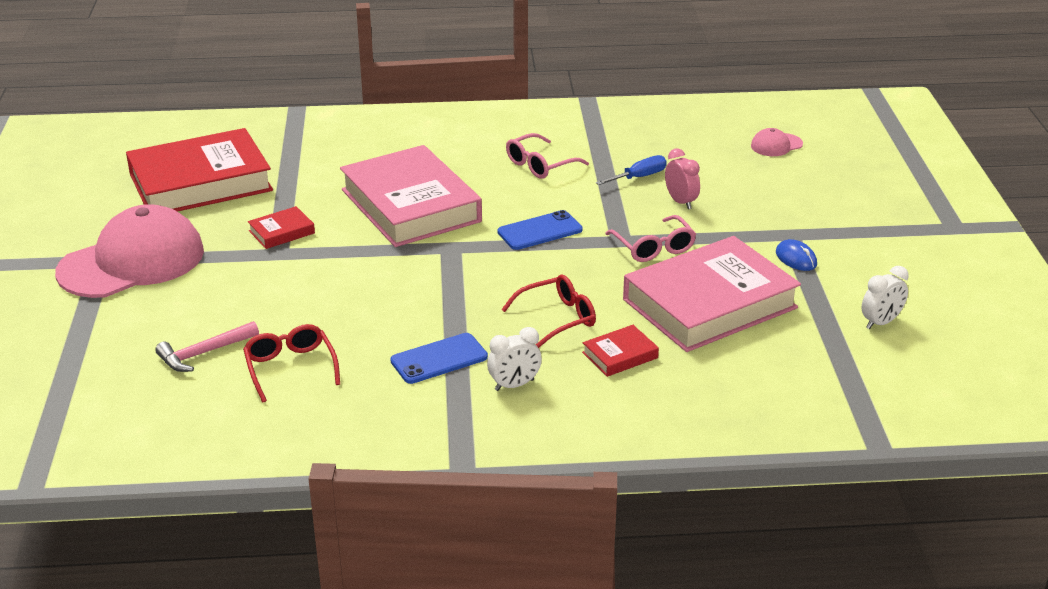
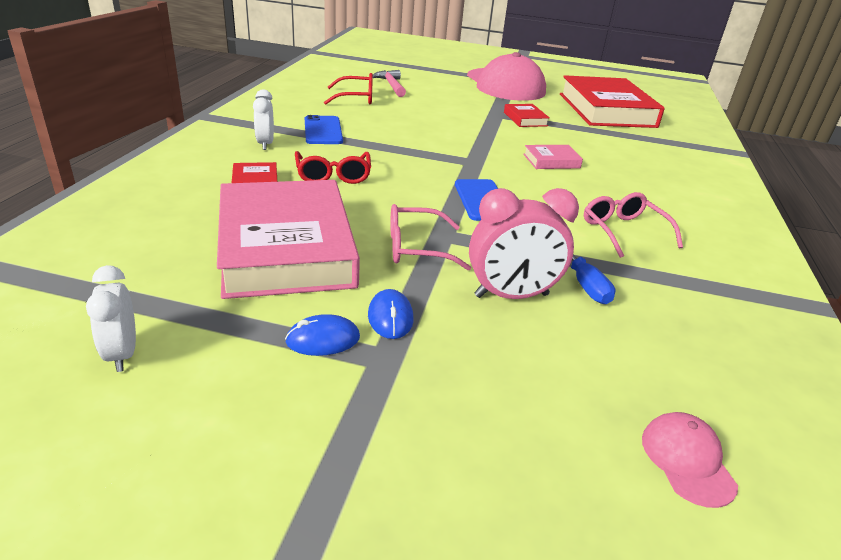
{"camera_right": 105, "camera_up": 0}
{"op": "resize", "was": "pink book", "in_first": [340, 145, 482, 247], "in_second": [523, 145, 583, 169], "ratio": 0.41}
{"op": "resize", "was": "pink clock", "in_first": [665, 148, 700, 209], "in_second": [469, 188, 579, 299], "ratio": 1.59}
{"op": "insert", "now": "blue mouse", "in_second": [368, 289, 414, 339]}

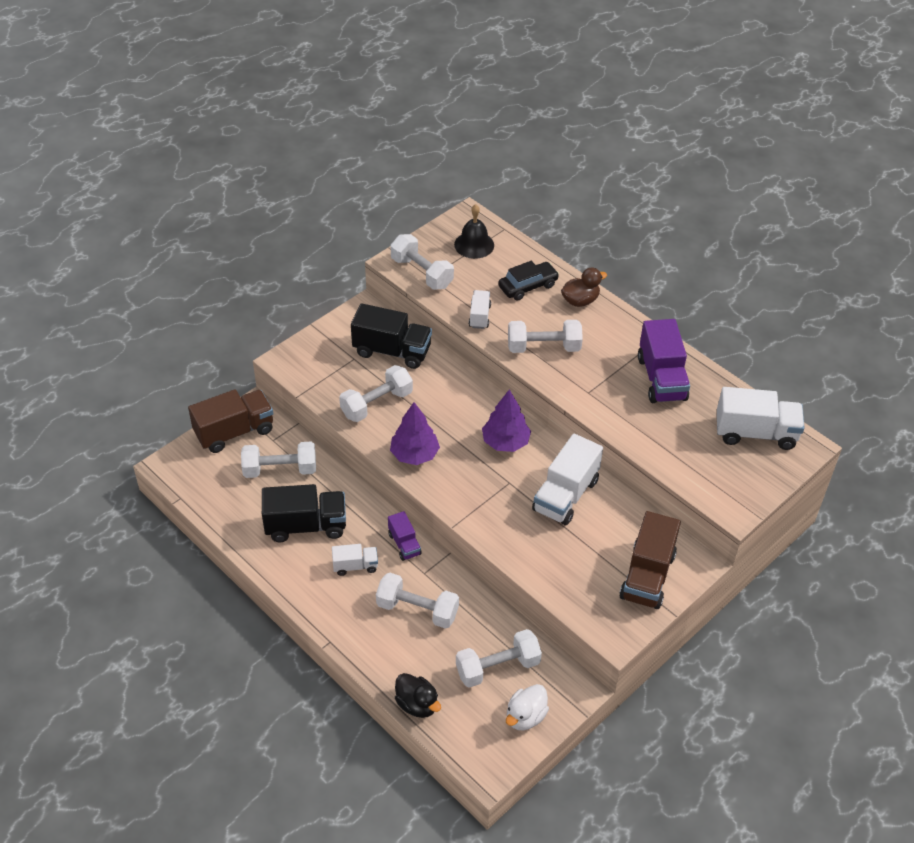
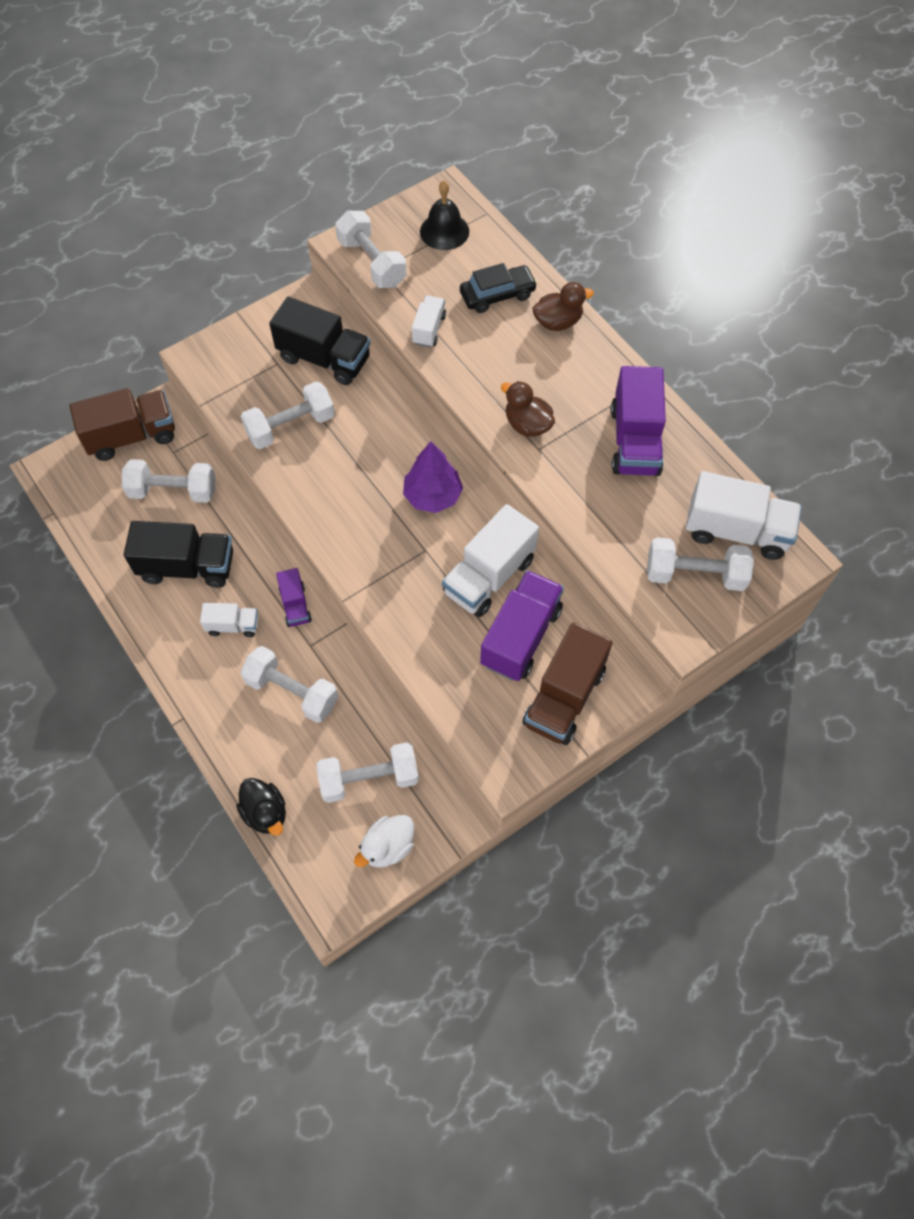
{"camera_right": 10, "camera_up": 15}
{"op": "delete", "was": "purple tree", "in_first": [390, 402, 440, 465]}
{"op": "move", "was": "white dumbbell", "in_first": [508, 320, 583, 353], "in_second": [647, 537, 754, 591]}
{"op": "insert", "now": "purple truck", "in_second": [480, 570, 564, 681]}
{"op": "insert", "now": "brown duck", "in_second": [501, 381, 555, 437]}

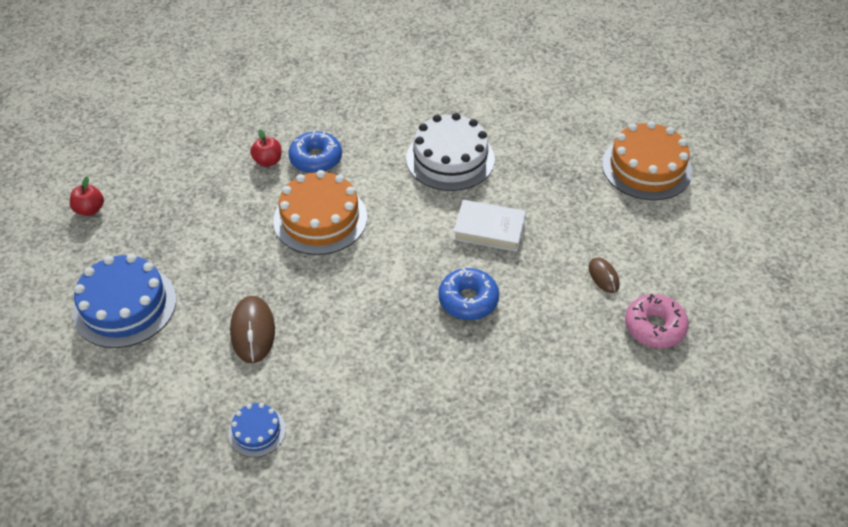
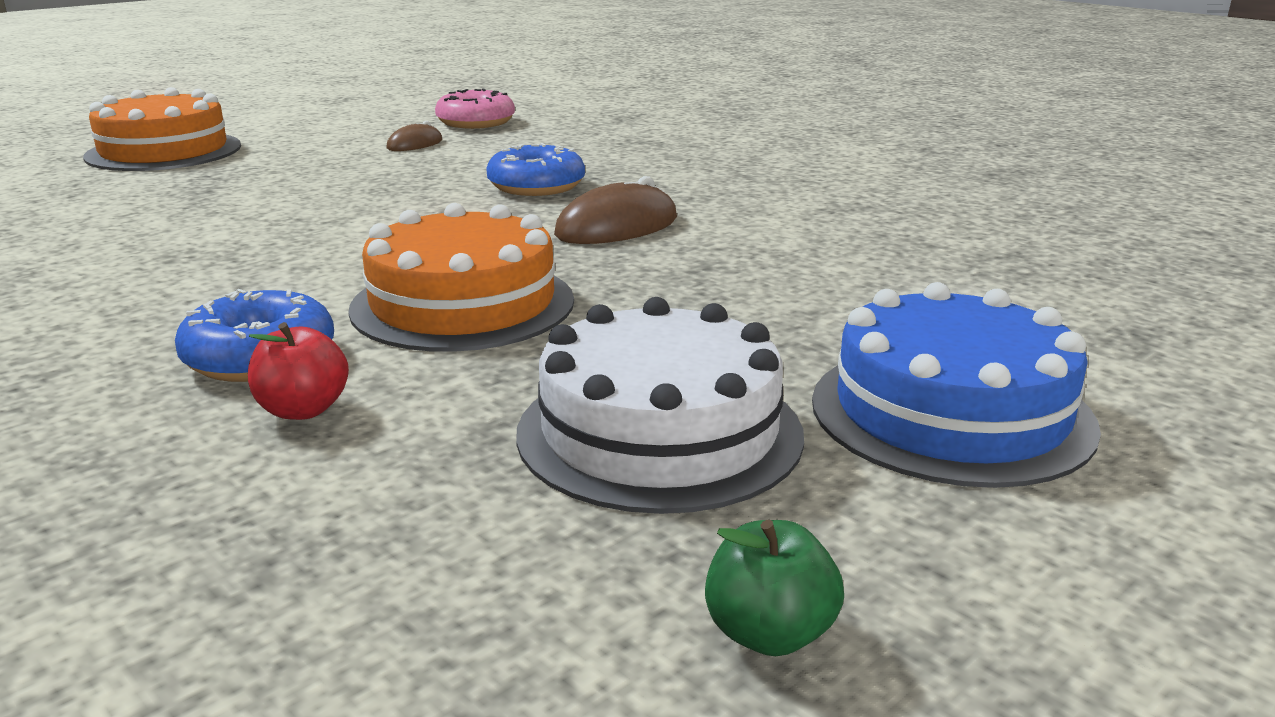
{"camera_right": -120, "camera_up": -25}
{"op": "recolor", "was": "red apple", "now": "green apple", "in_first": [70, 176, 104, 216], "in_second": [705, 520, 844, 656]}
{"op": "delete", "was": "blue cake", "in_first": [229, 403, 286, 457]}
{"op": "move", "was": "brown mouse", "in_first": [230, 296, 275, 363], "in_second": [554, 176, 677, 244]}
{"op": "move", "was": "white cake", "in_first": [406, 113, 495, 191], "in_second": [516, 297, 804, 514]}
{"op": "delete", "was": "white book", "in_first": [453, 200, 526, 252]}

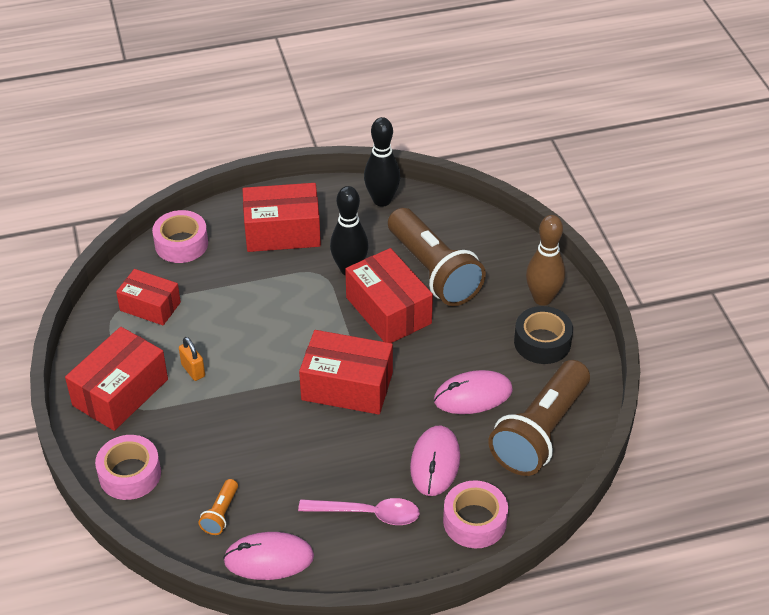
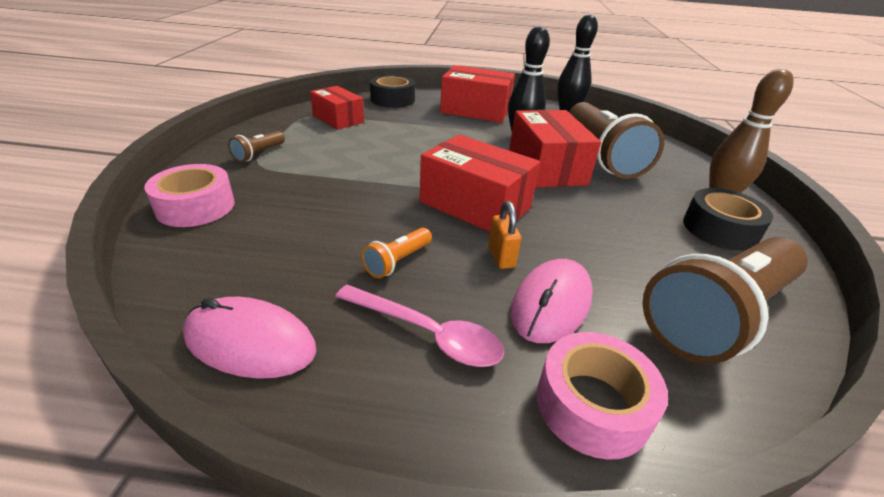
{"camera_right": 20, "camera_up": -10}
{"op": "replace", "was": "red box", "now": "brown flashlight", "in_first": [65, 327, 168, 431], "in_second": [228, 131, 285, 162]}
{"op": "recolor", "was": "pink tape", "now": "black tape", "in_first": [152, 210, 208, 263], "in_second": [370, 75, 415, 108]}
{"op": "move", "was": "orange padlock", "in_first": [179, 337, 205, 381], "in_second": [488, 201, 521, 269]}
{"op": "move", "was": "orange flashlight", "in_first": [198, 479, 238, 535], "in_second": [361, 227, 432, 278]}
{"op": "delete", "was": "pink mouse", "in_first": [434, 370, 513, 414]}

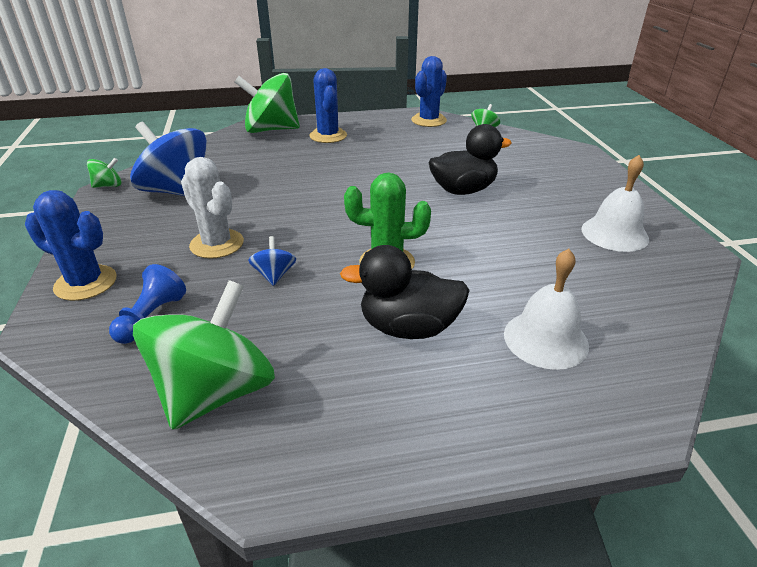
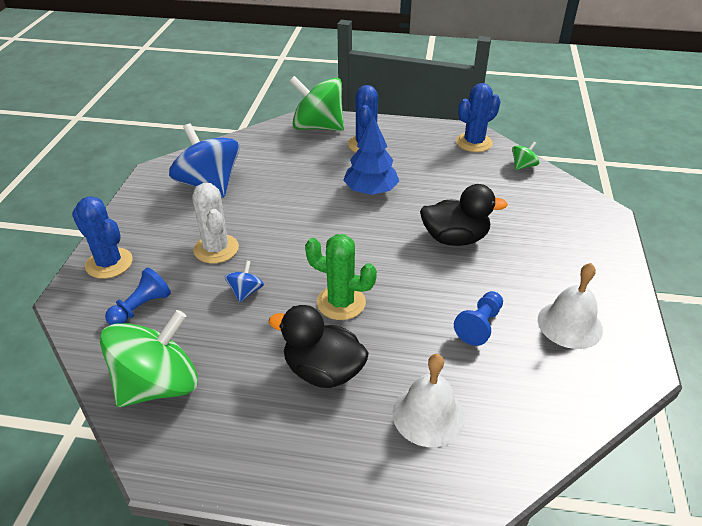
{"camera_right": 20, "camera_up": 5}
{"op": "delete", "was": "green spinning top", "in_first": [87, 158, 121, 188]}
{"op": "insert", "now": "blue tree", "in_second": [343, 116, 399, 195]}
{"op": "insert", "now": "blue pawn", "in_second": [454, 291, 503, 346]}

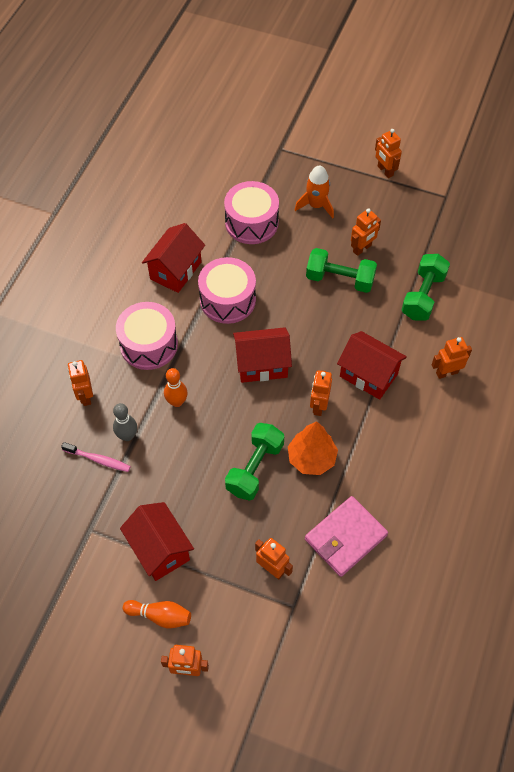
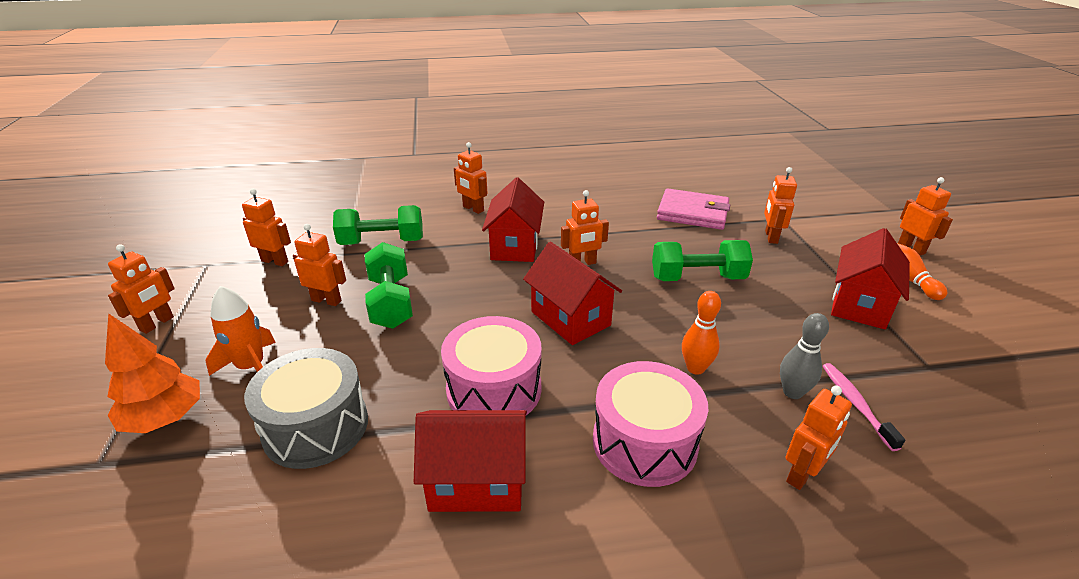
{"camera_right": -120, "camera_up": -25}
{"op": "recolor", "was": "pink drum", "now": "grey drum", "in_first": [224, 181, 279, 244], "in_second": [244, 348, 368, 469]}
{"op": "move", "was": "orange tree", "in_first": [288, 421, 338, 475], "in_second": [105, 313, 200, 433]}
{"op": "insert", "now": "orange robot", "in_second": [242, 189, 291, 266]}

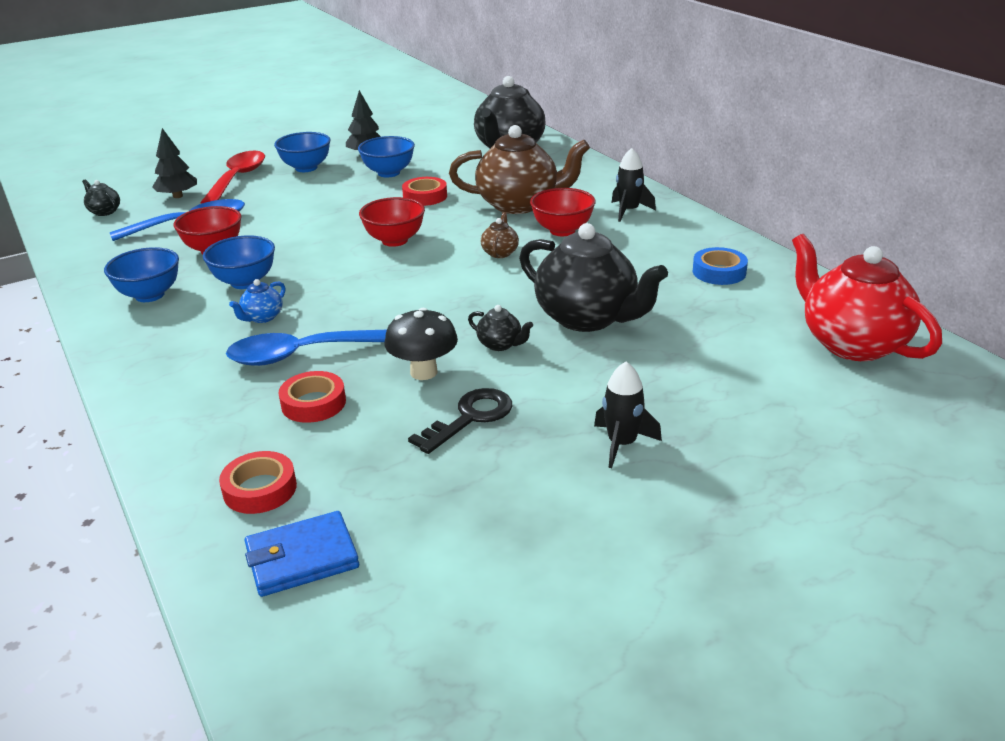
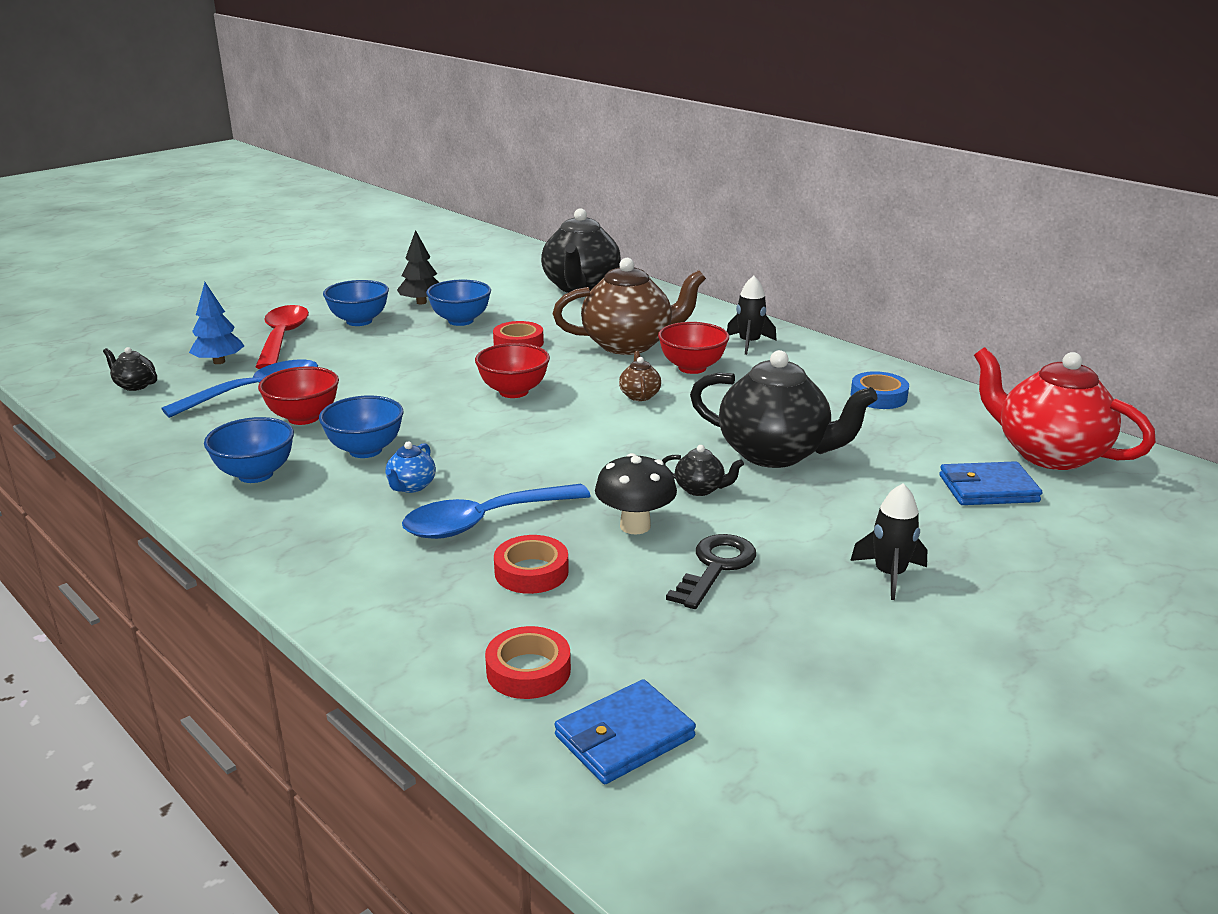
{"camera_right": -15, "camera_up": -5}
{"op": "recolor", "was": "black tree", "now": "blue tree", "in_first": [152, 128, 197, 198], "in_second": [189, 282, 244, 364]}
{"op": "insert", "now": "blue wallet", "in_second": [939, 461, 1043, 505]}

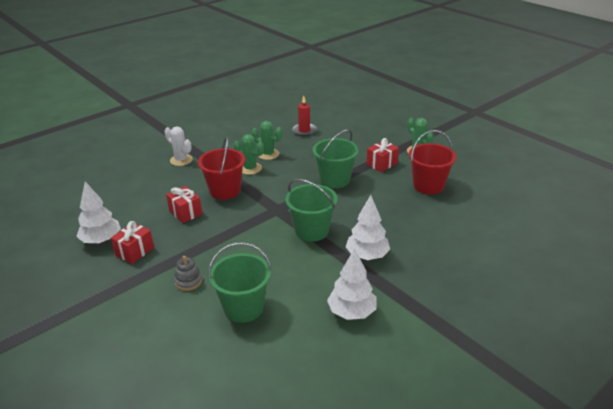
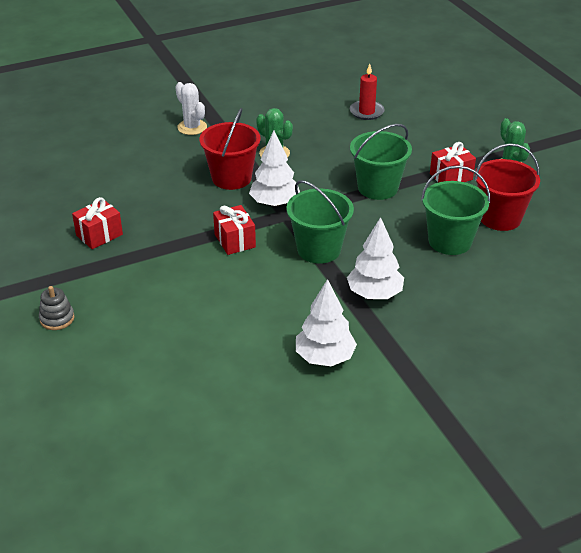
{"camera_right": 15, "camera_up": 5}
{"op": "move", "was": "white tree", "in_first": [76, 181, 121, 244], "in_second": [249, 131, 300, 207]}
{"op": "move", "was": "red gift", "in_first": [166, 186, 202, 223], "in_second": [213, 205, 256, 255]}
{"op": "move", "was": "grey stacking toy", "in_first": [174, 256, 202, 291], "in_second": [39, 286, 75, 330]}
{"op": "move", "was": "green bucket", "in_first": [208, 242, 272, 323], "in_second": [421, 165, 490, 255]}
{"op": "delete", "was": "green cactus", "in_first": [251, 121, 283, 160]}

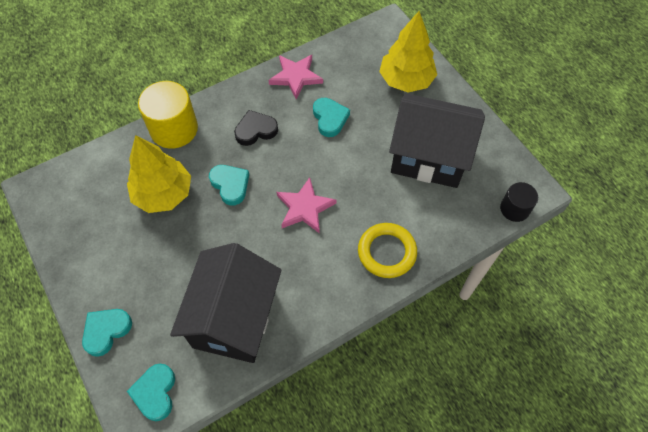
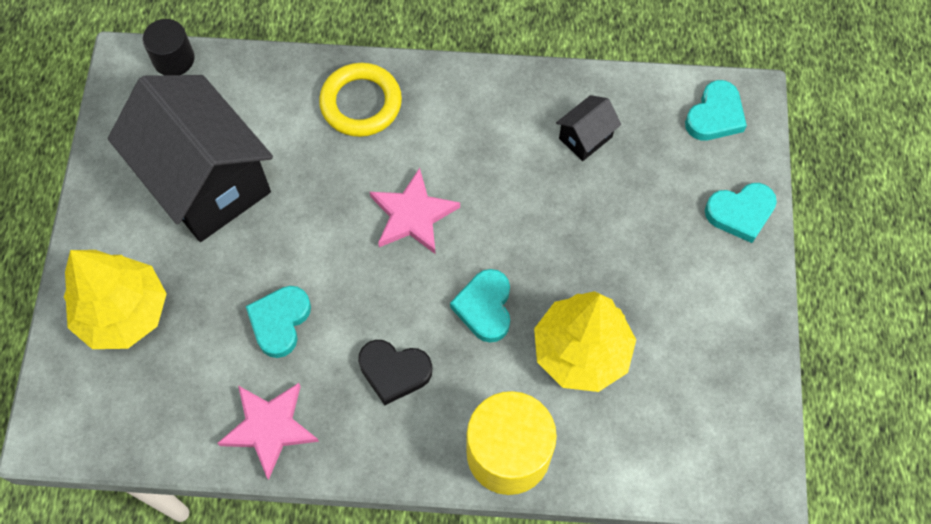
{"camera_right": -145, "camera_up": 5}
{"op": "resize", "was": "black house", "in_first": [170, 243, 281, 363], "in_second": [556, 95, 621, 161], "ratio": 0.41}

